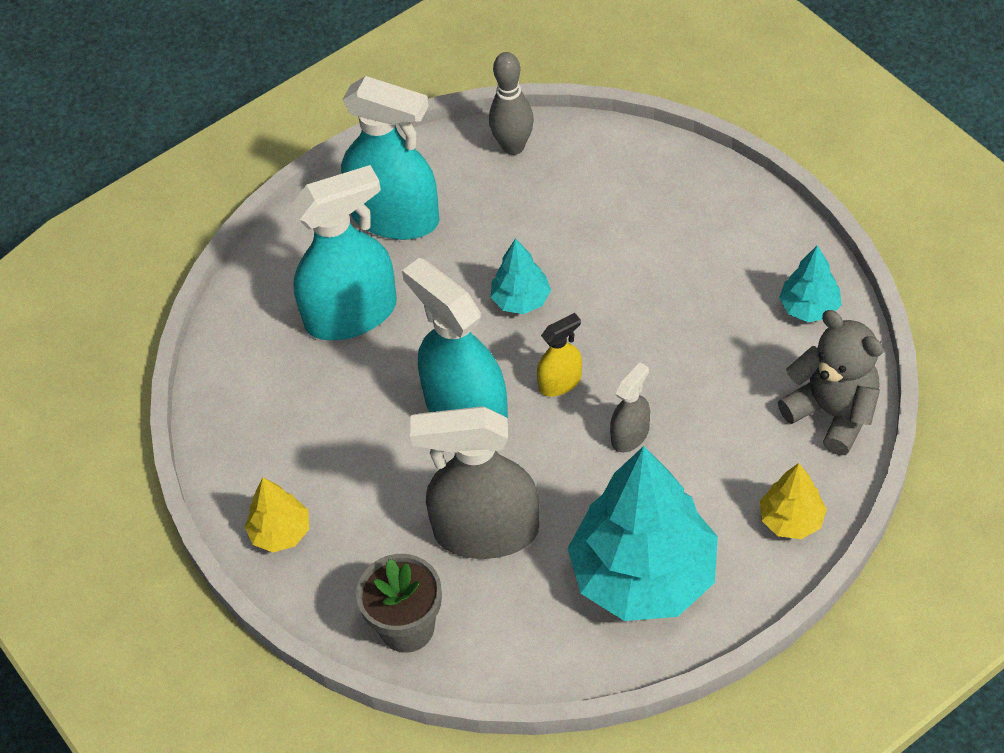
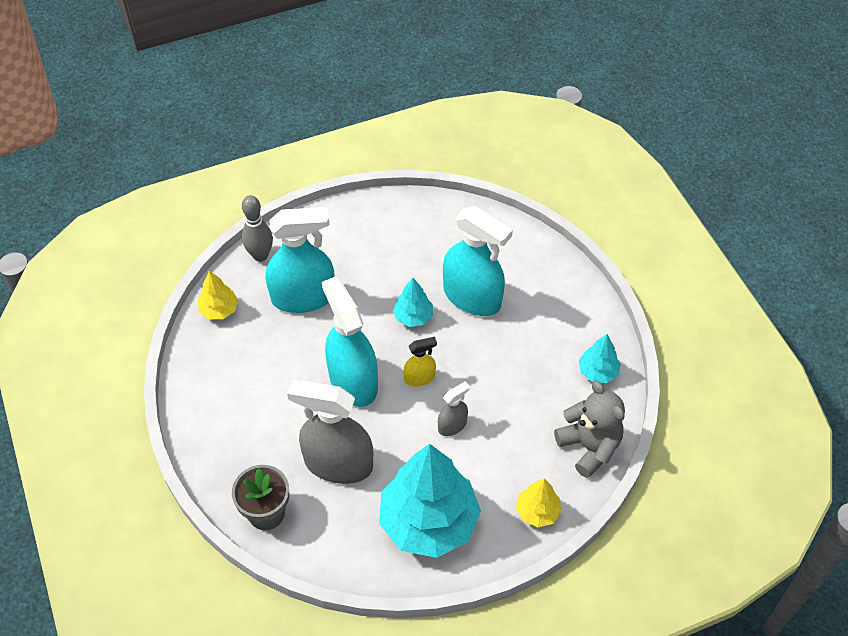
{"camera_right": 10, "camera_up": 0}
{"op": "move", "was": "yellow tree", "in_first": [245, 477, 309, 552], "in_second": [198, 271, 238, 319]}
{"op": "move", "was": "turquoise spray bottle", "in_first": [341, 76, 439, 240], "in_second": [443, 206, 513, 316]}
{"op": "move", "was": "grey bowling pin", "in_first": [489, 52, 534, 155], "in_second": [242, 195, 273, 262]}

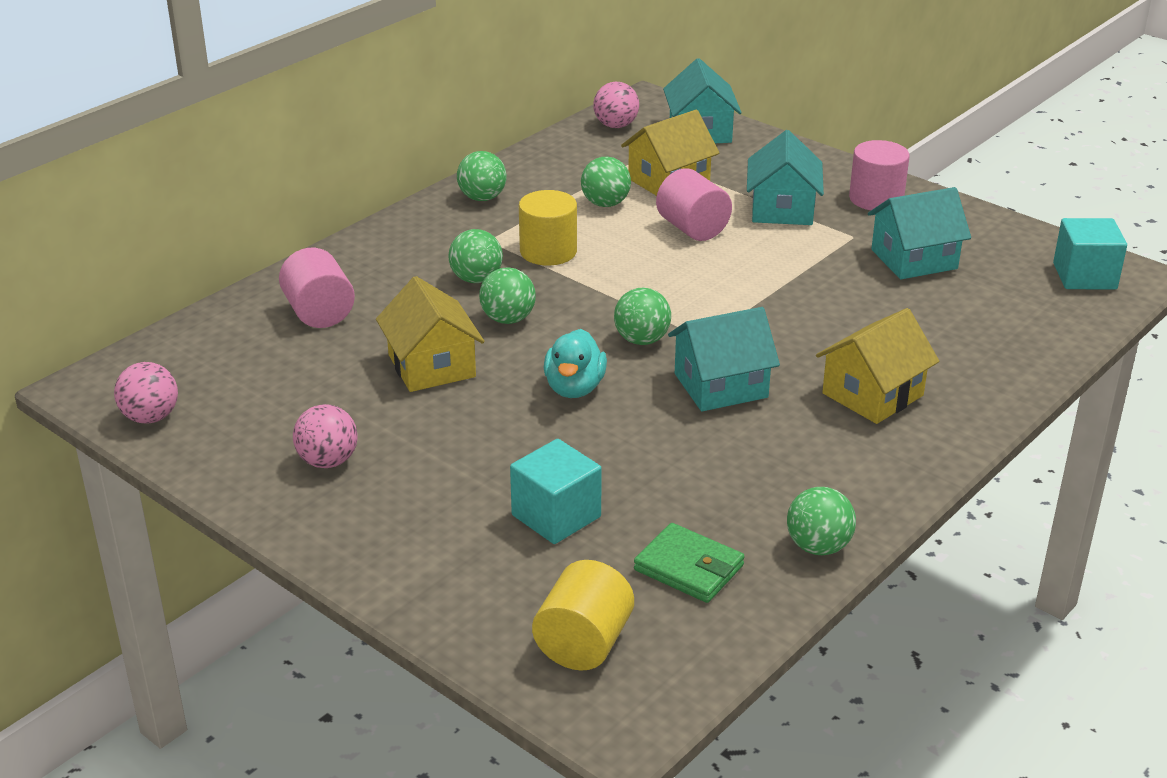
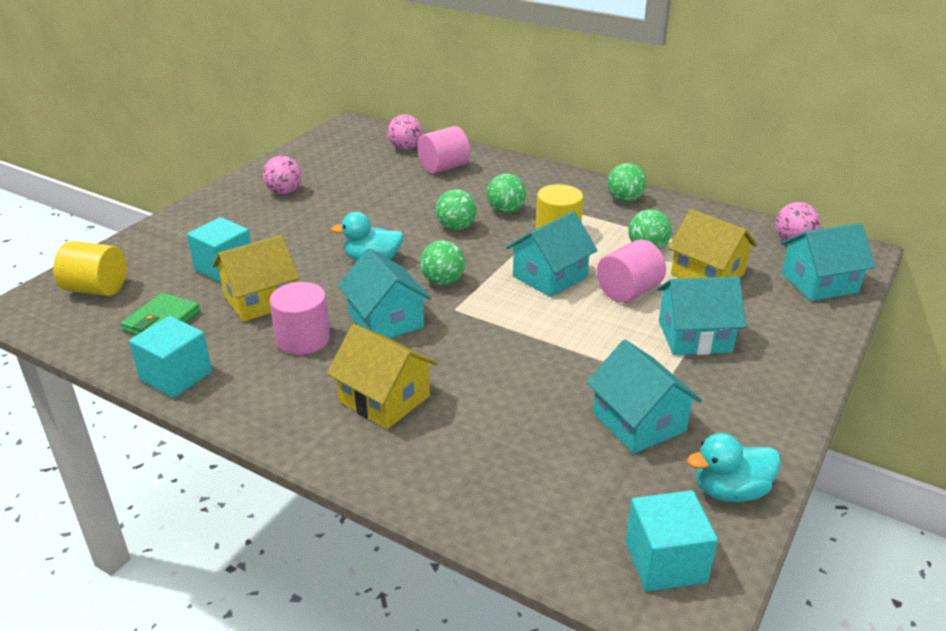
{"camera_right": 80, "camera_up": 0}
{"op": "move", "was": "pink ball", "in_first": [114, 362, 178, 424], "in_second": [388, 114, 422, 150]}
{"op": "move", "was": "yellow house", "in_first": [376, 276, 485, 392], "in_second": [212, 235, 300, 322]}
{"op": "replace", "was": "green ball", "now": "turquoise cube", "in_first": [787, 487, 856, 555], "in_second": [129, 316, 212, 398]}
{"op": "move", "was": "pink cylinder", "in_first": [849, 140, 910, 210], "in_second": [270, 282, 330, 355]}
{"op": "insert", "now": "turquoise house", "in_second": [506, 211, 598, 297]}
{"op": "insert", "now": "turquoise duck", "in_second": [687, 433, 781, 502]}

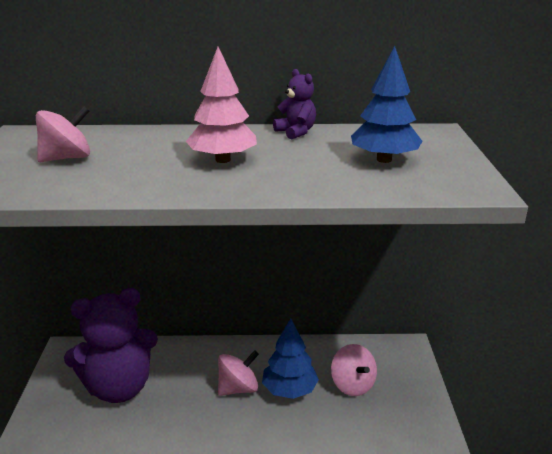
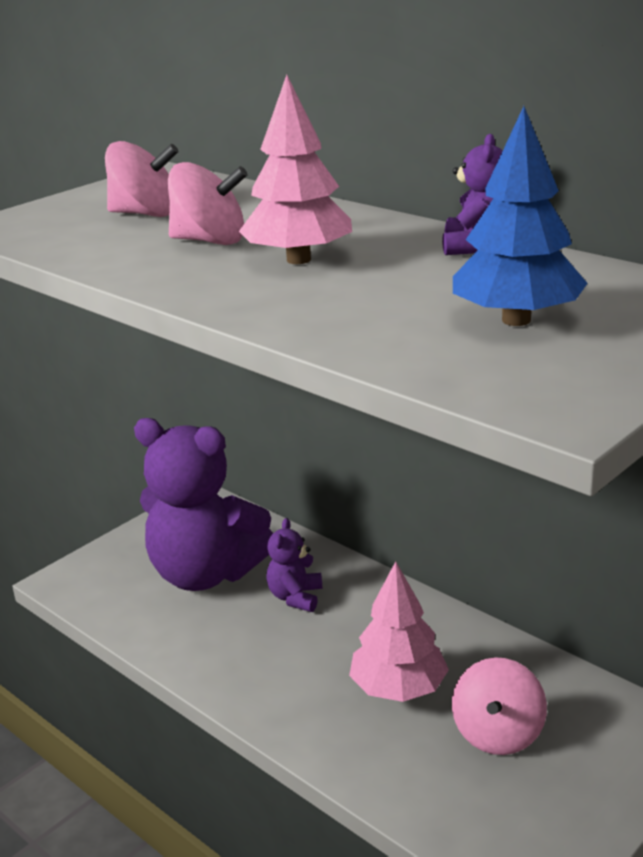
{"camera_right": 45, "camera_up": 0}
{"op": "move", "was": "pink spinning top", "in_first": [218, 350, 259, 396], "in_second": [168, 162, 248, 245]}
{"op": "recolor", "was": "blue tree", "now": "pink tree", "in_first": [262, 319, 319, 399], "in_second": [349, 561, 449, 702]}
{"op": "insert", "now": "purple teddy bear", "in_second": [266, 518, 322, 612]}

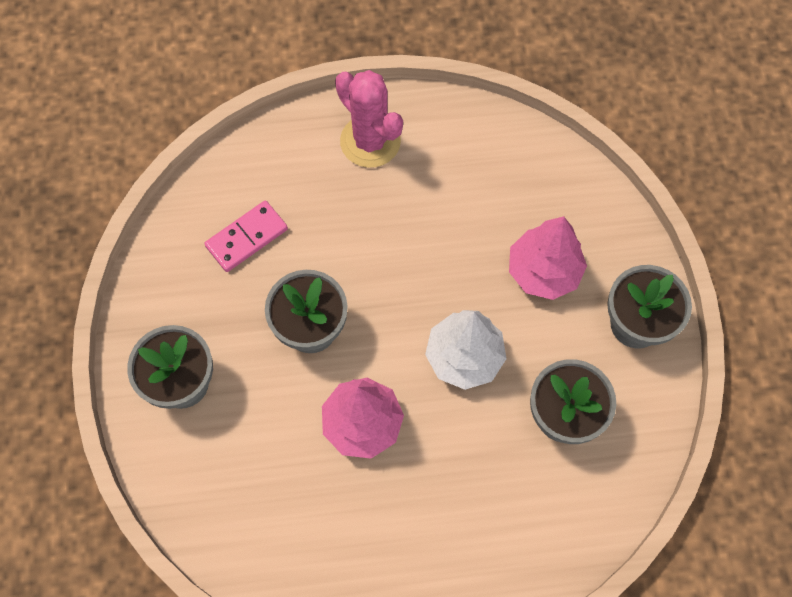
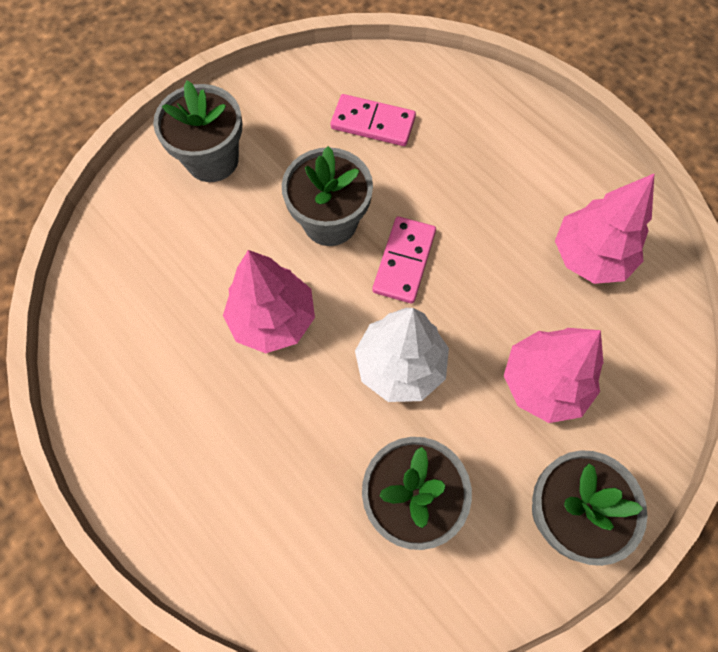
{"camera_right": 55, "camera_up": 0}
{"op": "delete", "was": "pink cactus", "in_first": [335, 70, 403, 168]}
{"op": "insert", "now": "pink domino", "in_second": [373, 216, 436, 304]}
{"op": "insert", "now": "pink tree", "in_second": [555, 173, 655, 284]}

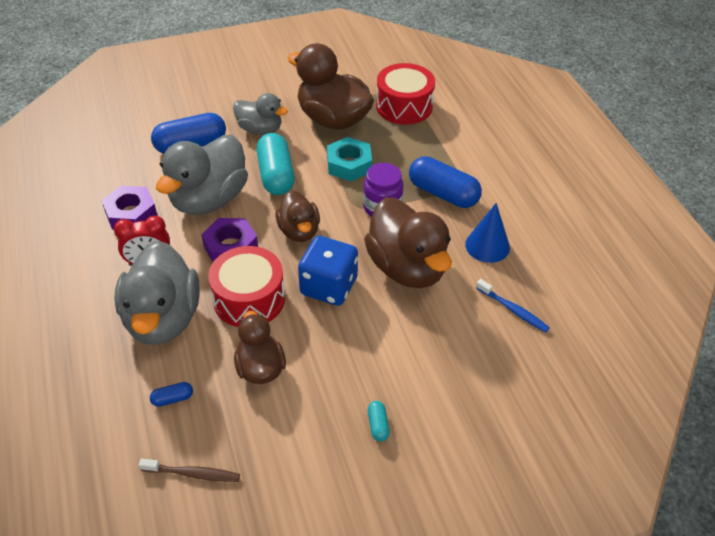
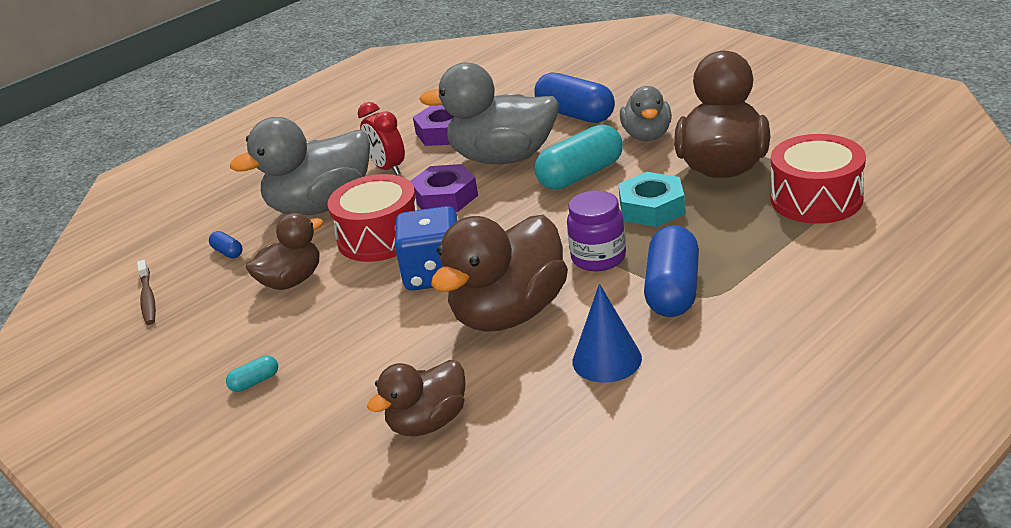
{"camera_right": 70, "camera_up": -15}
{"op": "move", "was": "brown duck", "in_first": [275, 190, 320, 242], "in_second": [367, 360, 465, 436]}
{"op": "delete", "was": "blue toothbrush", "in_first": [476, 279, 550, 333]}

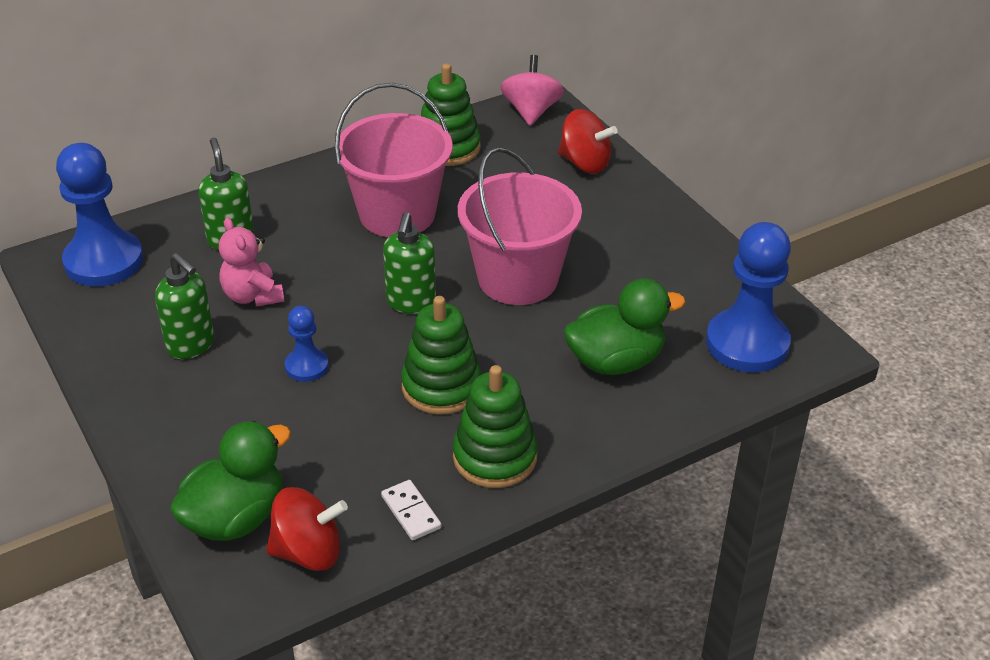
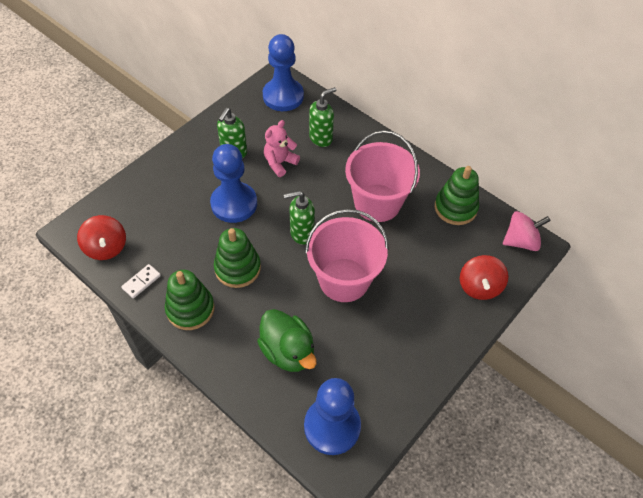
{"camera_right": 70, "camera_up": 15}
{"op": "delete", "was": "green duck", "in_first": [170, 421, 291, 541]}
{"op": "resize", "was": "blue pawn", "in_first": [285, 306, 329, 382], "in_second": [210, 144, 257, 223], "ratio": 1.95}

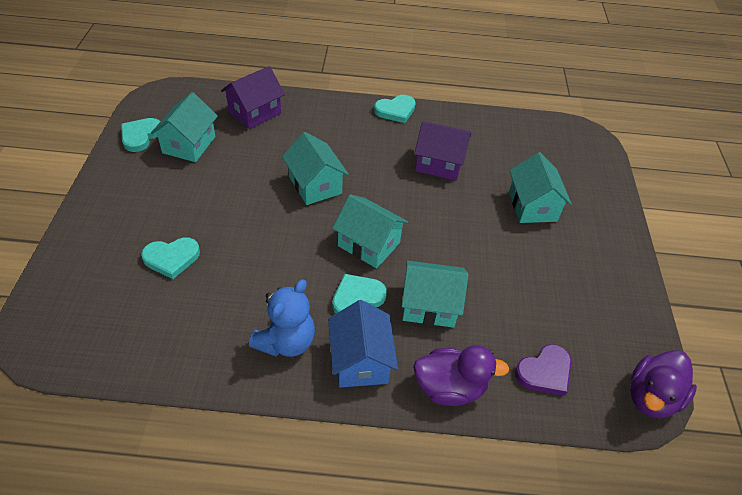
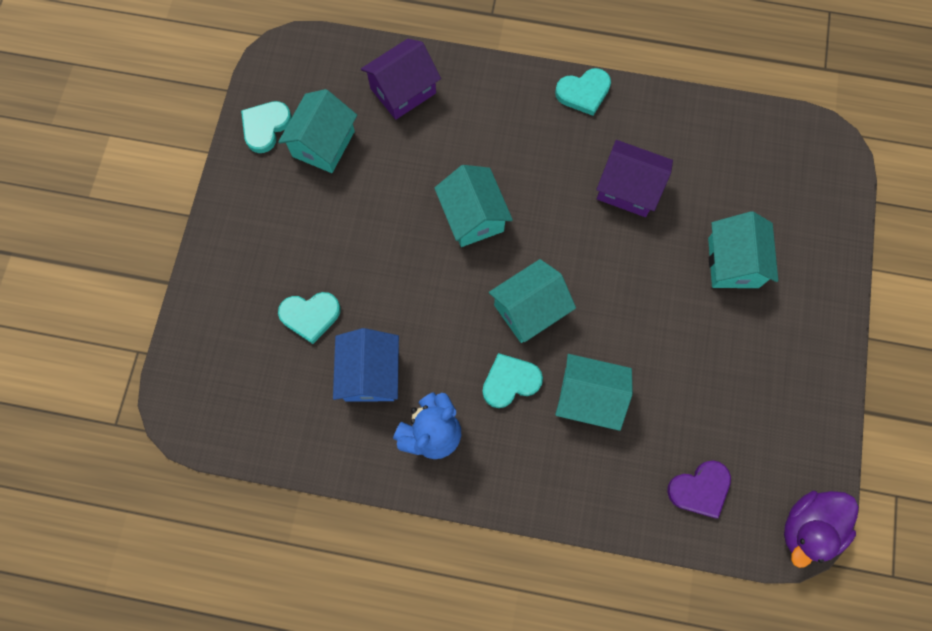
{"camera_right": 10, "camera_up": 25}
{"op": "move", "was": "blue house", "in_first": [328, 300, 398, 388], "in_second": [333, 328, 399, 402]}
{"op": "rotate", "was": "turquoise house", "in_first": [332, 194, 408, 268], "in_second": [489, 259, 576, 343], "clockwise": -75}
{"op": "delete", "was": "purple duck", "in_first": [413, 345, 509, 406]}

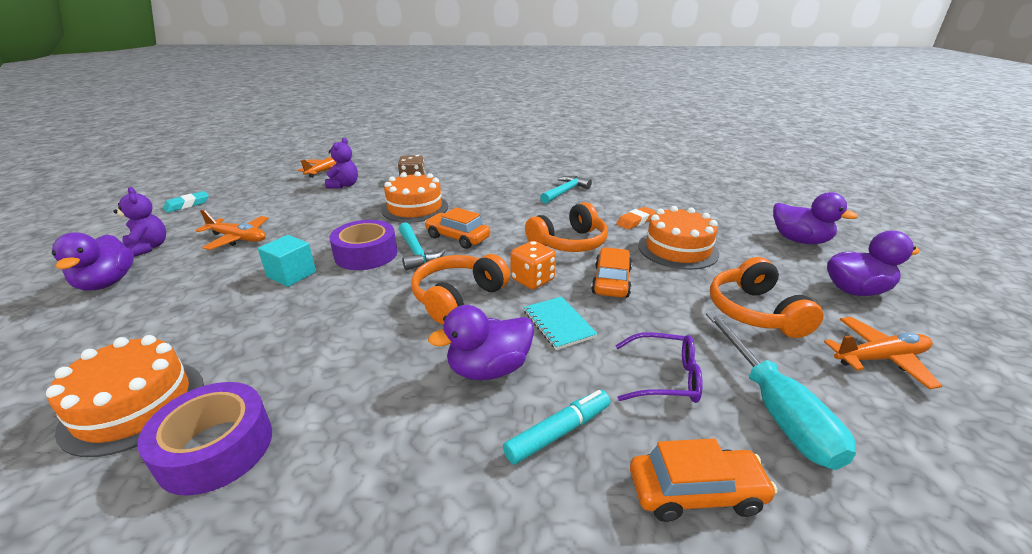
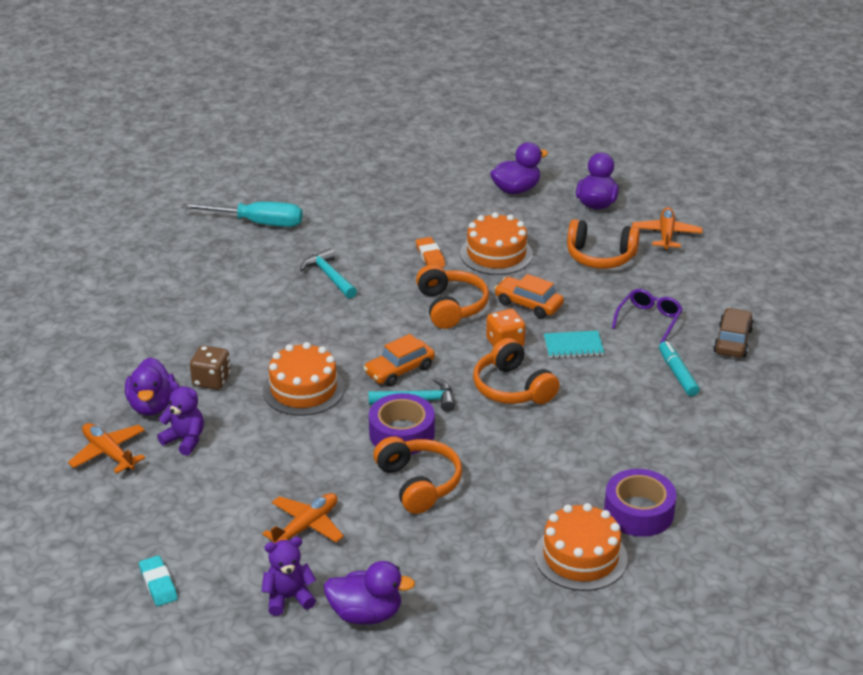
{"camera_right": -70, "camera_up": 5}
{"op": "replace", "was": "turquoise cube", "now": "orange headphones", "in_first": [258, 235, 316, 287], "in_second": [373, 436, 462, 514]}
{"op": "move", "was": "purple duck", "in_first": [428, 305, 534, 380], "in_second": [125, 357, 175, 416]}
{"op": "recolor", "was": "orange car", "now": "brown car", "in_first": [630, 438, 777, 522], "in_second": [713, 308, 754, 358]}
{"op": "move", "was": "turquoise screwdriver", "in_first": [706, 312, 856, 470], "in_second": [181, 202, 303, 227]}

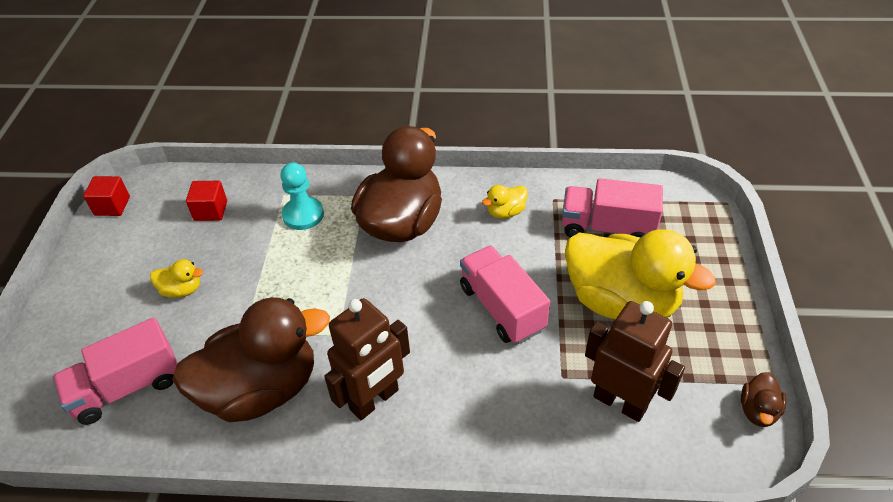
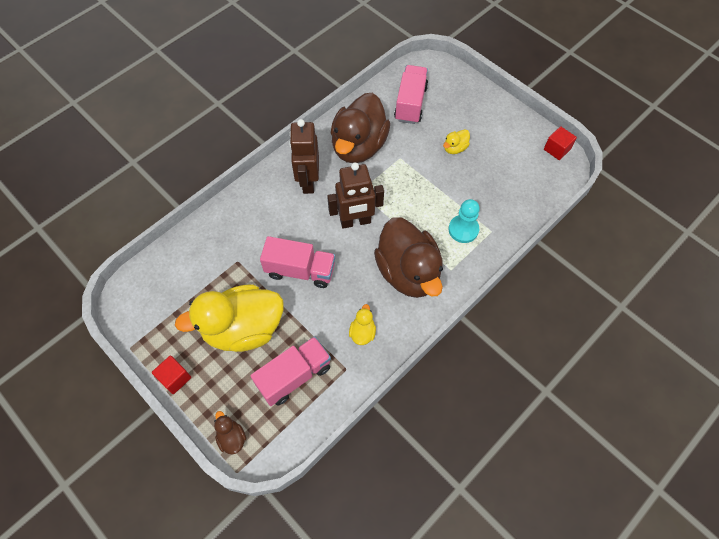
{"camera_right": 130, "camera_up": 15}
{"op": "move", "was": "red cube", "in_first": [186, 181, 227, 221], "in_second": [152, 355, 191, 394]}
{"op": "move", "was": "brown robot", "in_first": [585, 301, 685, 422], "in_second": [327, 163, 384, 229]}
{"op": "move", "was": "brown duck", "in_first": [741, 372, 786, 427], "in_second": [214, 411, 246, 455]}

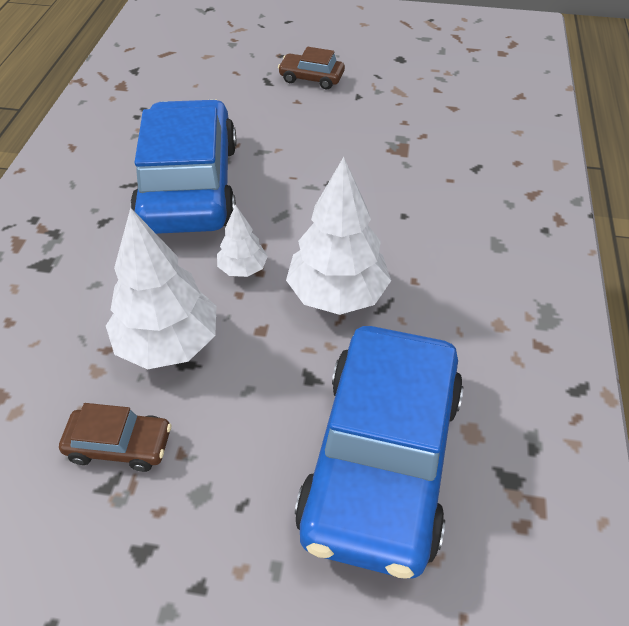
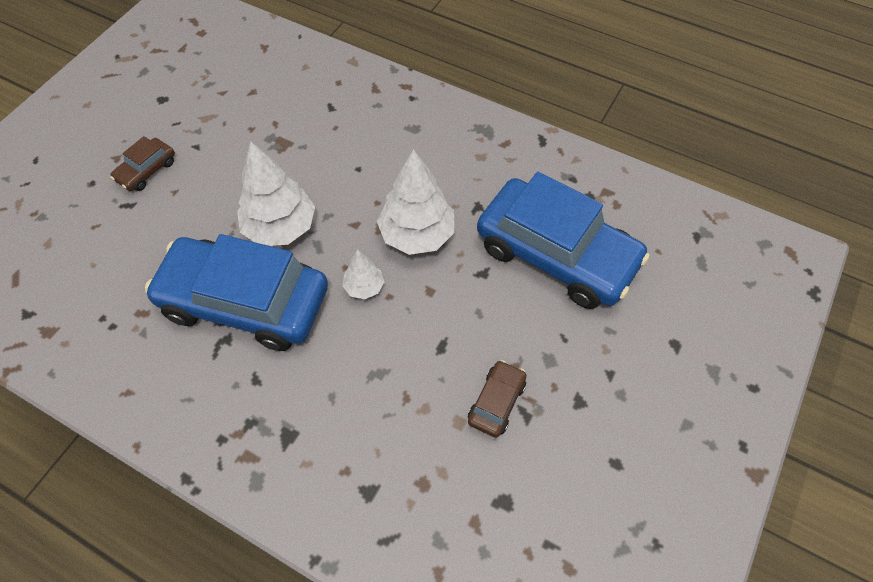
{"camera_right": -70, "camera_up": 10}
{"op": "move", "was": "white tree", "in_first": [106, 208, 217, 369], "in_second": [237, 141, 315, 246]}

